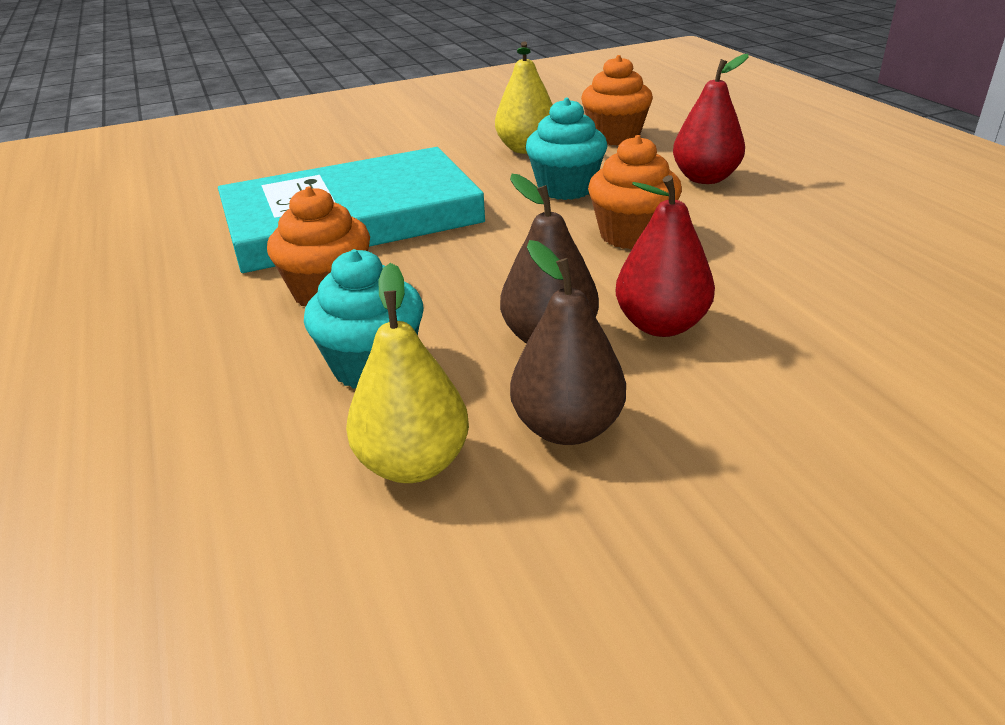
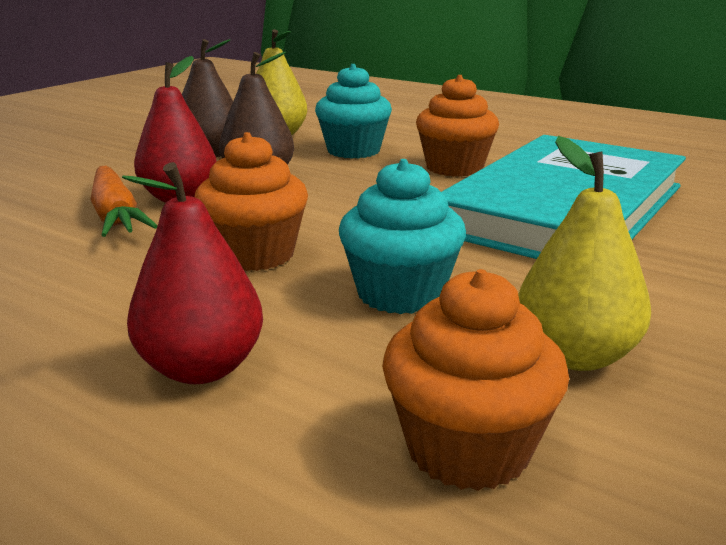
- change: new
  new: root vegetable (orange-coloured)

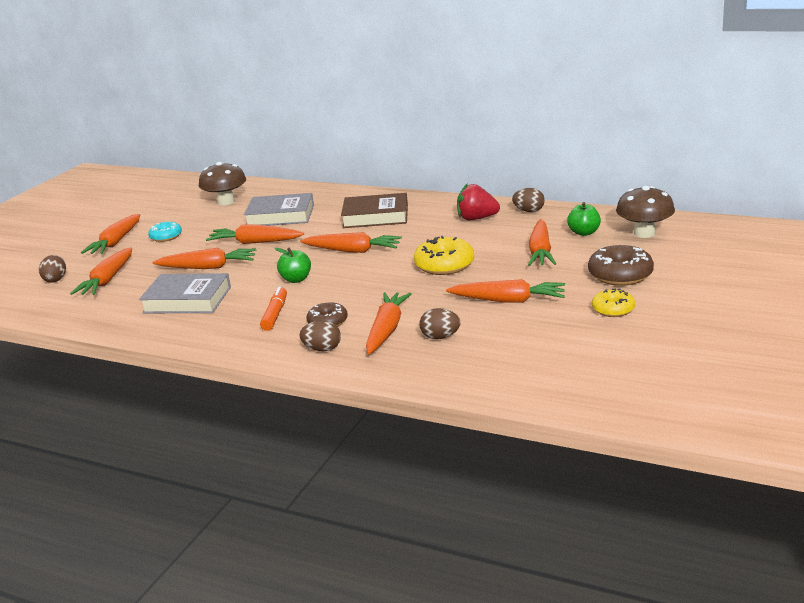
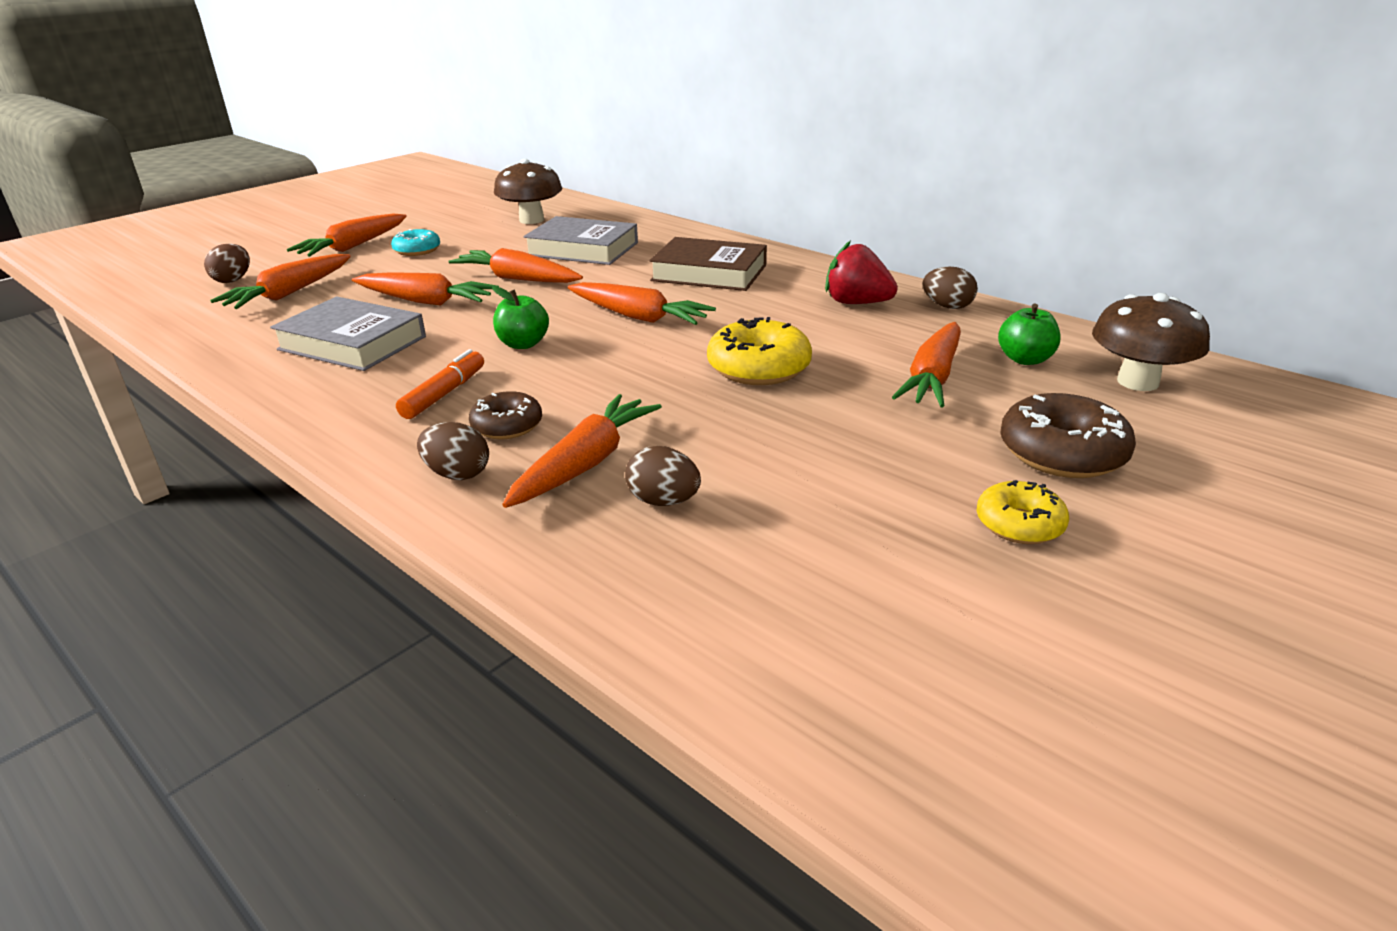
- change: gone
  old: root vegetable (orange-coloured) (no. 7 from left)

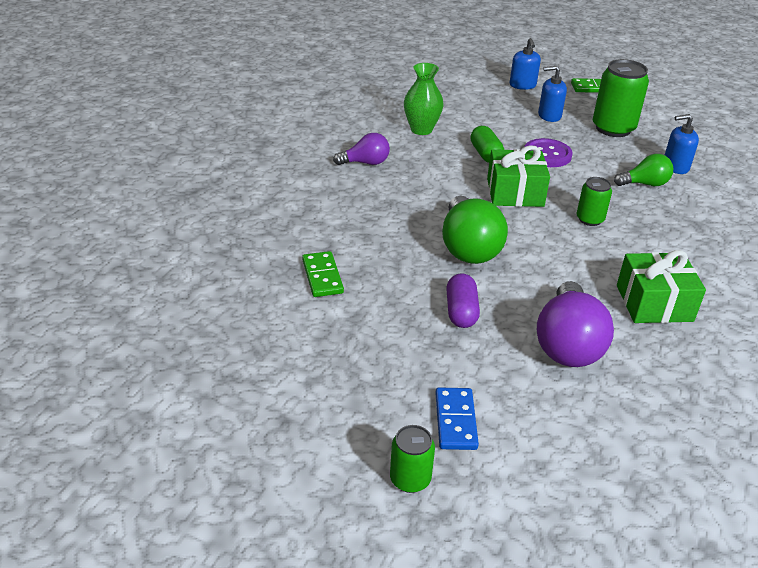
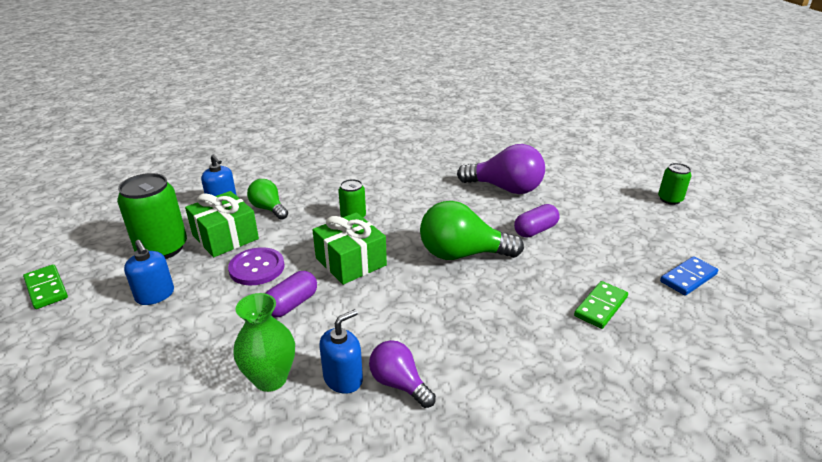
- change: shifted
  old: domino piece (cobalt)
- change: shifted
  old: soap dispenser (cobalt) (no. 1 from left in the first image)
  new: soap dispenser (cobalt) (no. 3 from left)
- change: shifted
  old: gift (emerald) (no. 2 from left in the first image)
  new: gift (emerald) (no. 1 from left)
- change: repainted
  old: capsule (emerald)
  new: capsule (royal purple) (no. 1 from left)
- change: rotated
  old: lightbulb (emerald) (no. 1 from left in the first image)
  degrees: -135
- change: rotated
  old: lightbulb (royal purple) (no. 2 from left)
  degrees: 45

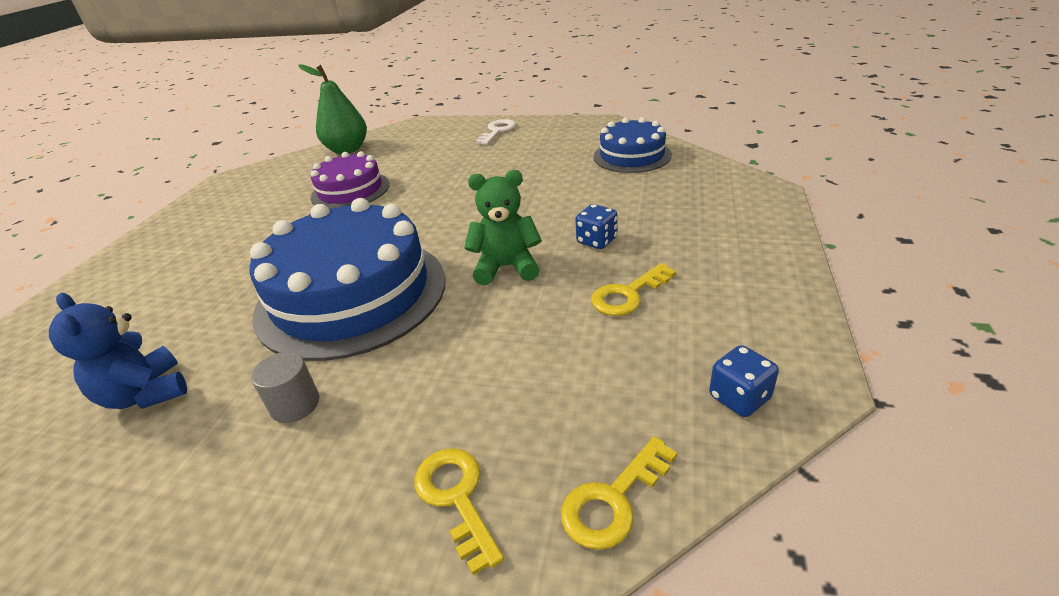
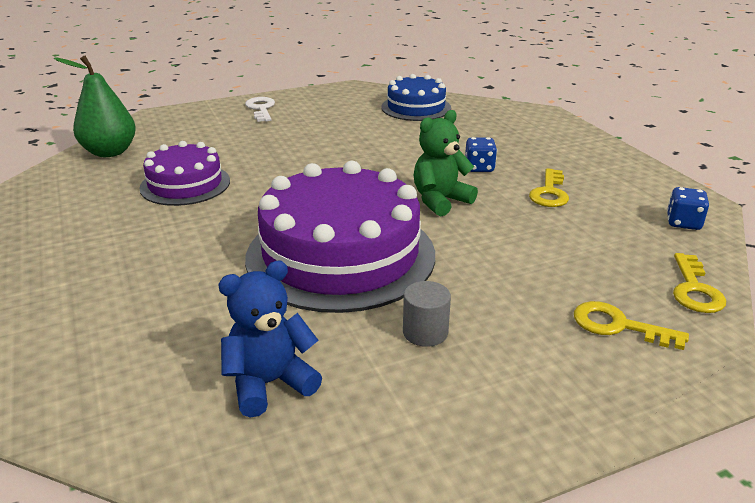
- change: repainted
  old: gateau (cobalt) (no. 1 from left)
  new: gateau (royal purple) (no. 2 from left)
- change: rotated
  old: teddy bear (cobalt)
  degrees: 135

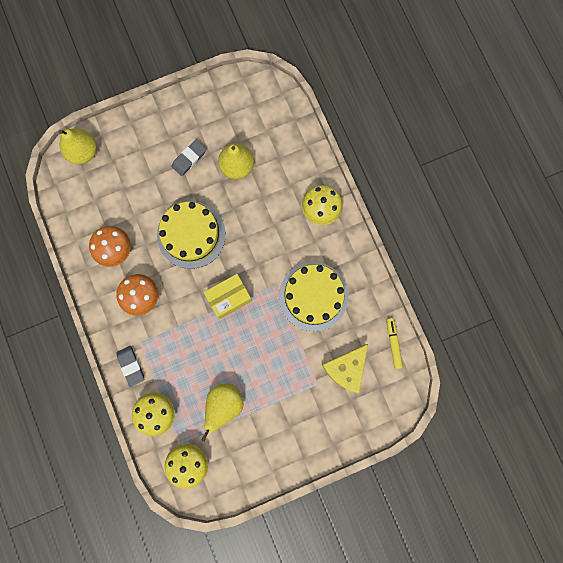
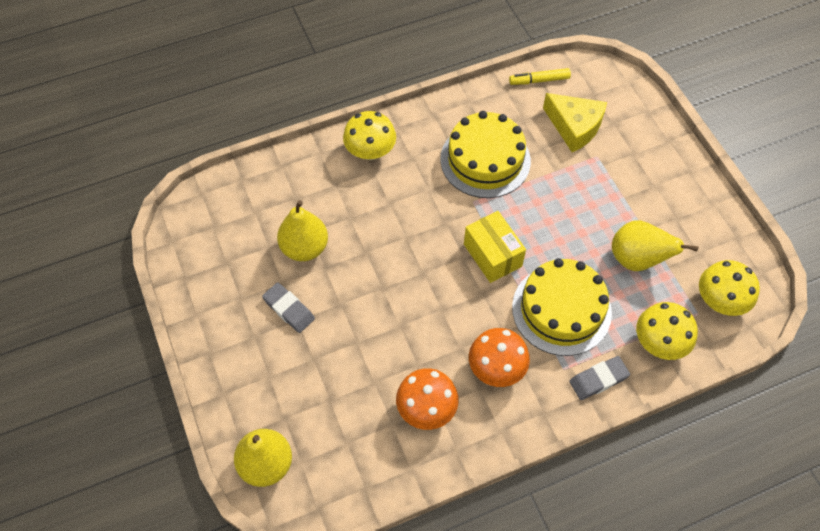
- change: shifted
  old: gateau (bright yellow) (no. 1 from left in the first image)
  new: gateau (bright yellow) (no. 2 from left)

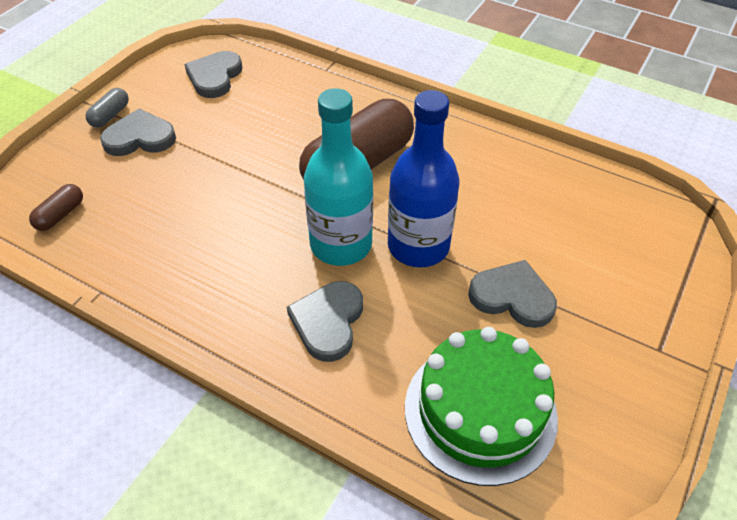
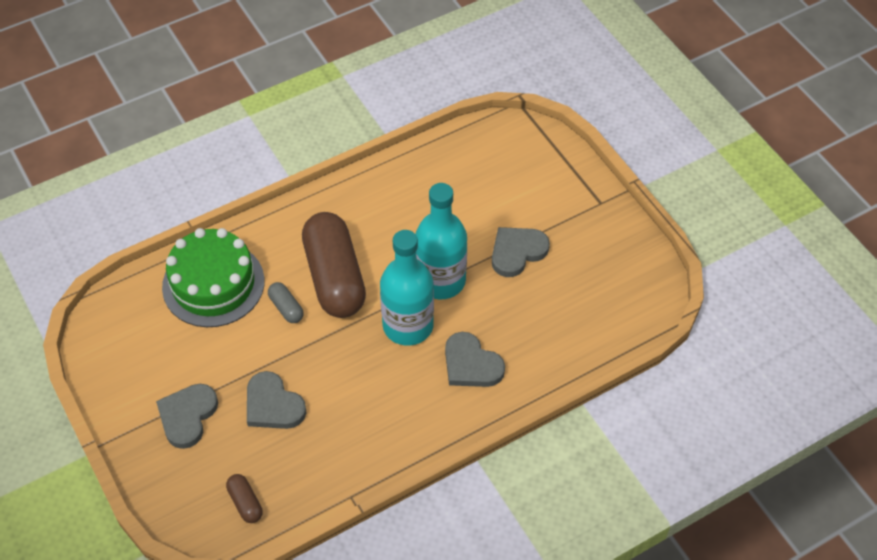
- change: shifted
  old: capsule (ash-grey)
- change: shifted
  old: heart (ash-grey) (no. 2 from left)
- change: shifted
  old: gateau (emerald)
- change: repainted
  old: bottle (cobalt)
  new: bottle (turquoise) (no. 2 from left)

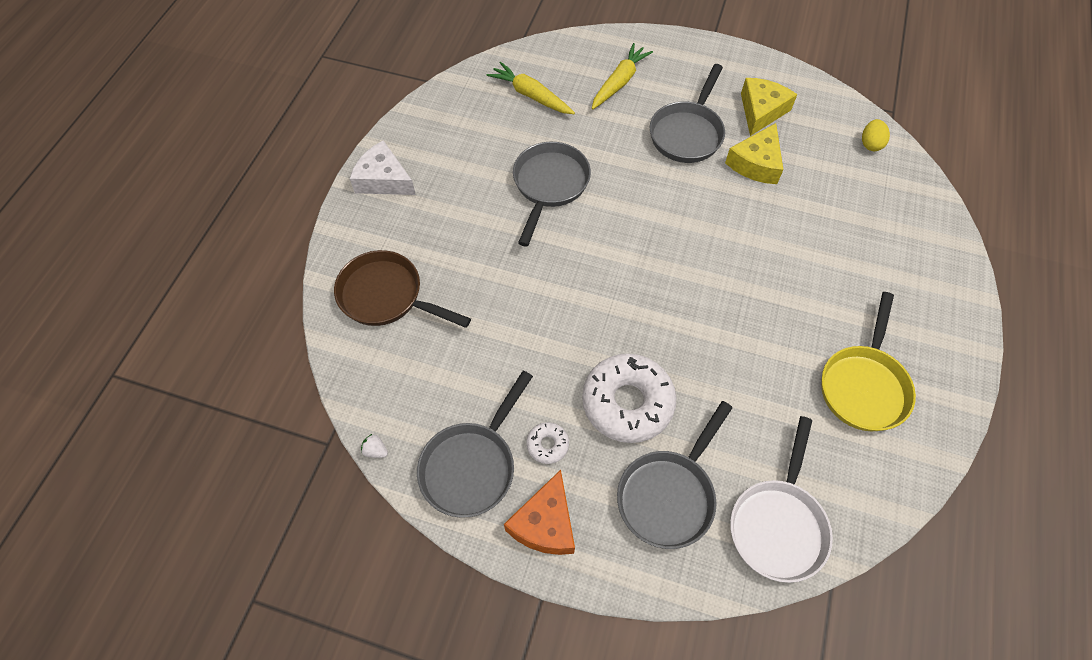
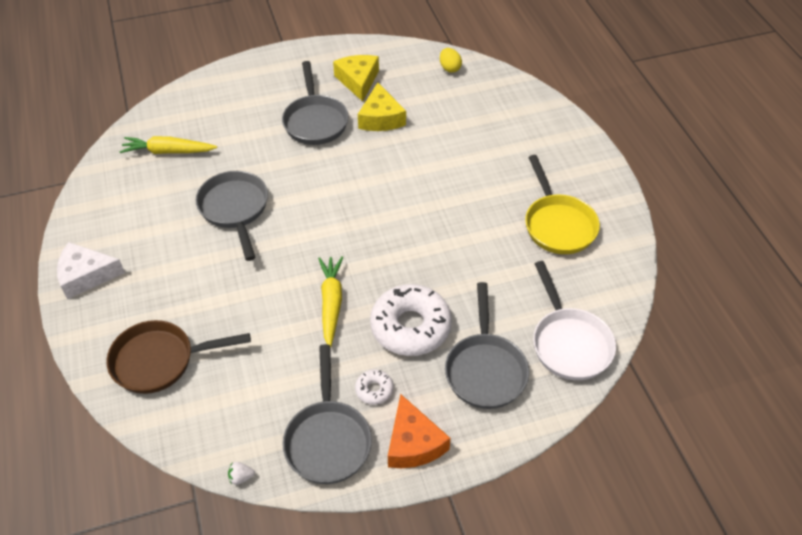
- change: shifted
  old: root vegetable (bright yellow) (no. 2 from left)

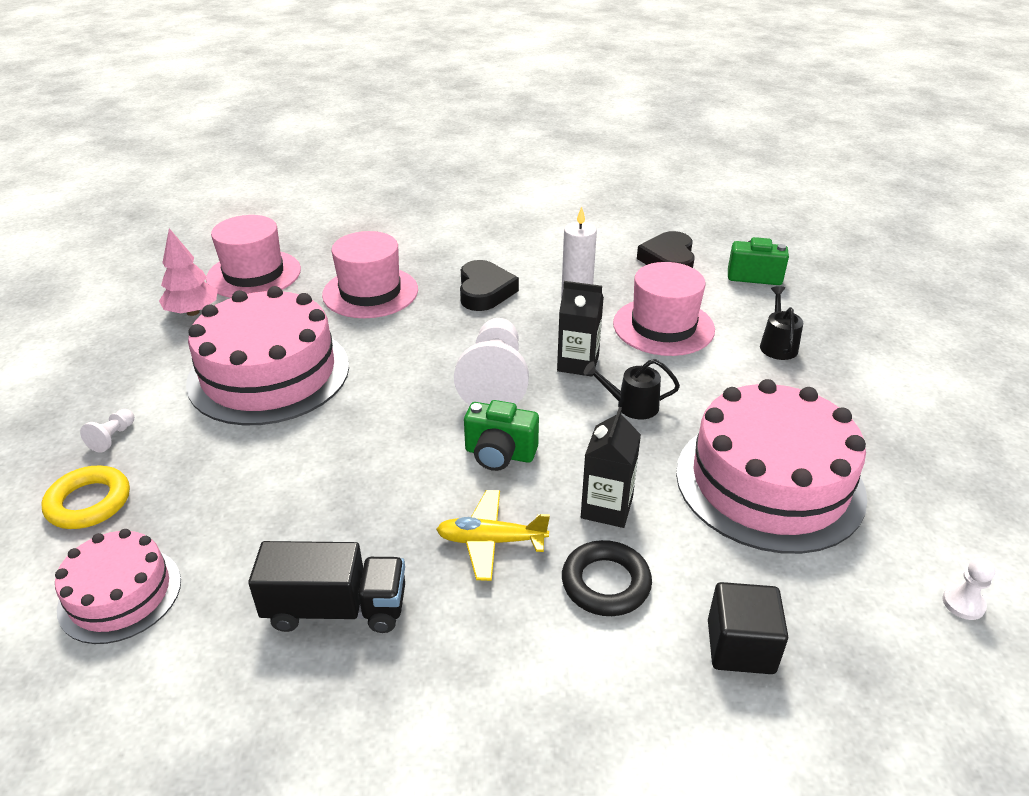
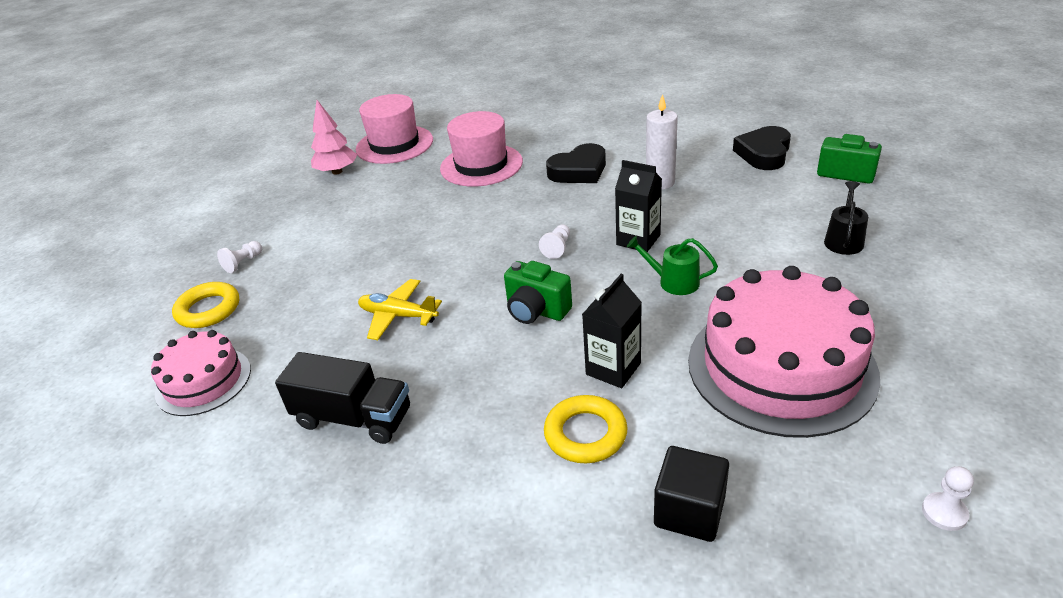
- change: gone
  old: gateau (rose-pink) (no. 2 from left)
- change: gone
  old: top hat (rose-pink) (no. 3 from left)
- change: shifted
  old: aeroplane (bright yellow)
- change: repainted
  old: ring (jet-black)
  new: ring (bright yellow) (no. 2 from left)
- change: repainted
  old: sprinkling can (jet-black) (no. 1 from left)
  new: sprinkling can (emerald)
- change: rotated
  old: heart (jet-black) (no. 1 from left)
  degrees: 45
- change: scaled
  old: chess pawn (snow-white) (no. 2 from left)
  factor: 0.42

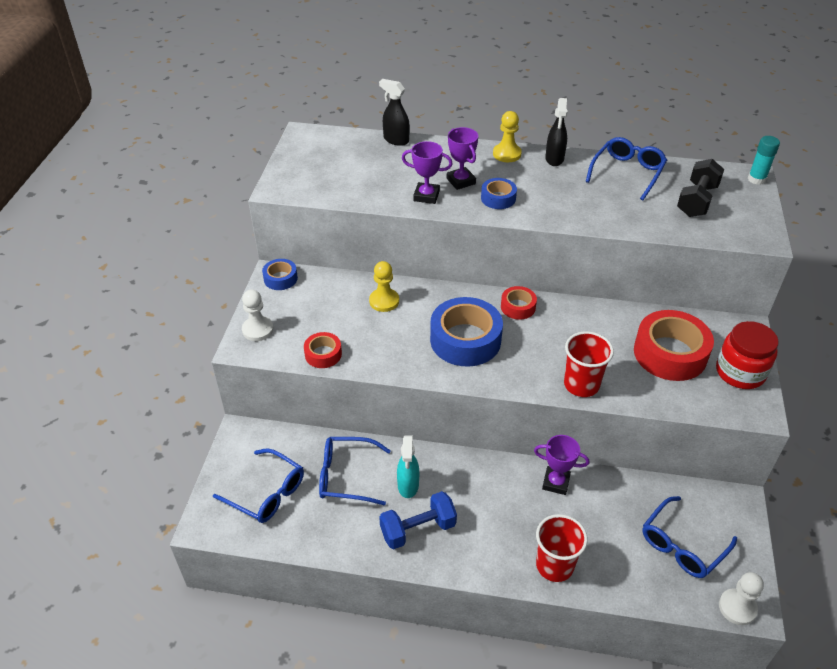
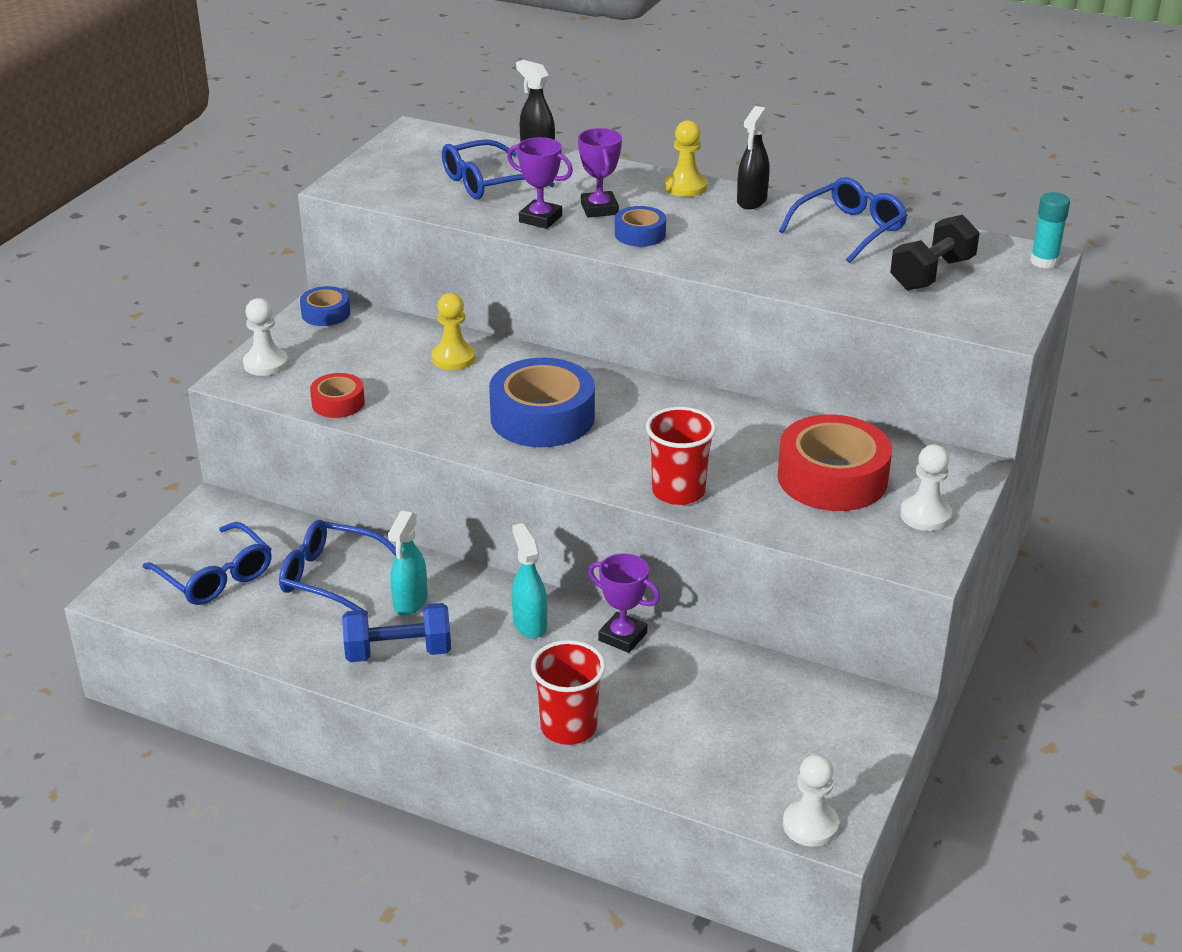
- change: gone
  old: roll of tape (scarlet) (no. 2 from left)
- change: new
  new: sprayer (turquoise) (no. 2 from left)
- change: shifted
  old: eyeglasses (cobalt) (no. 4 from left in the first image)
  new: eyeglasses (cobalt) (no. 3 from left)
- change: swapped
  old: jar (scarlet)
  new: chess pawn (snow-white) (no. 3 from left)

